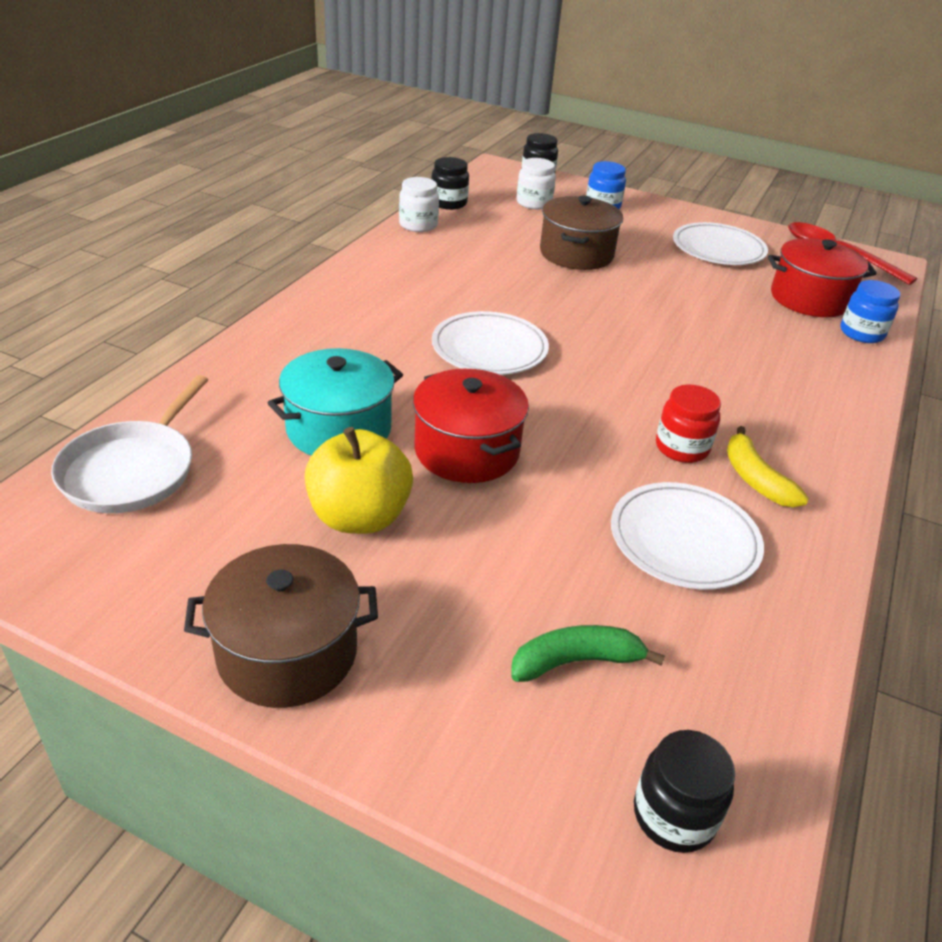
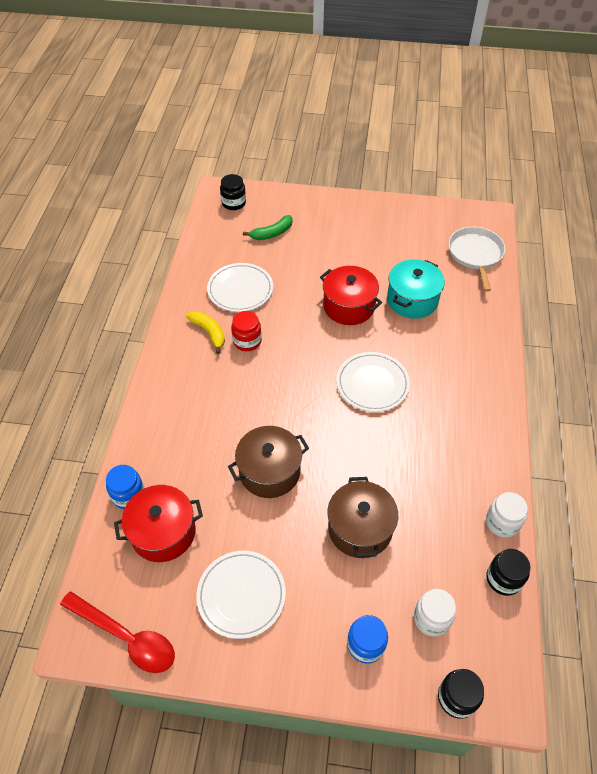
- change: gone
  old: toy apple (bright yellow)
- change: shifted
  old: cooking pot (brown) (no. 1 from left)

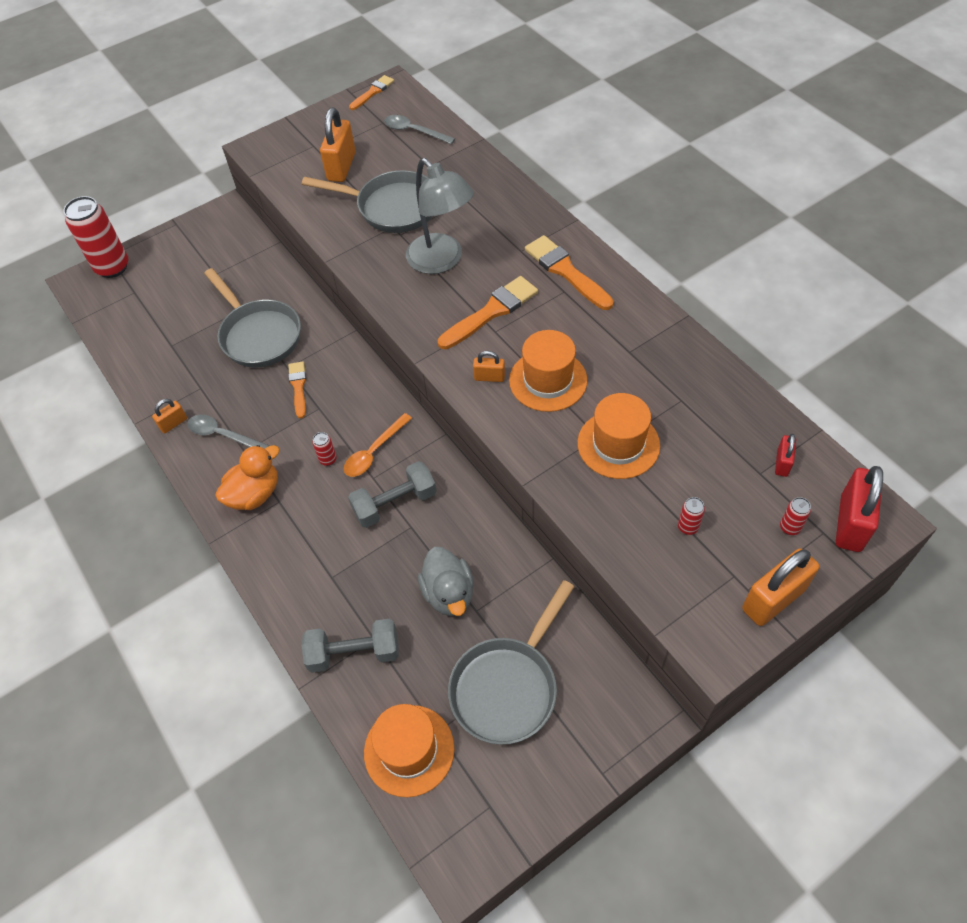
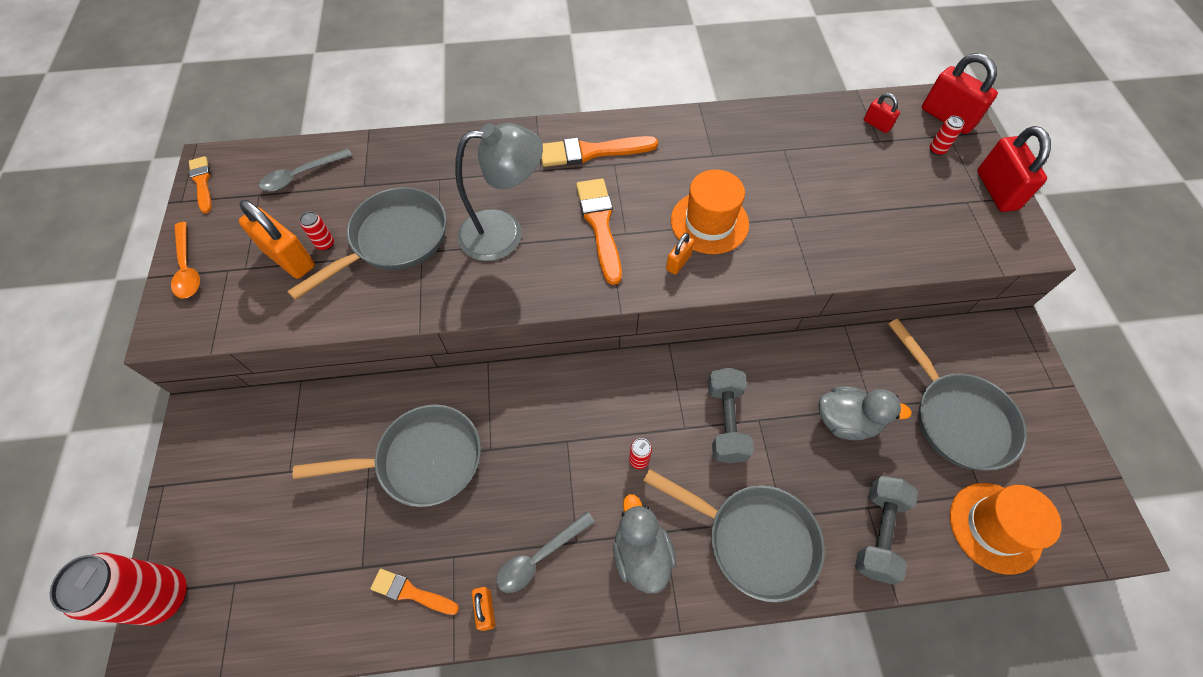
- change: gone
  old: top hat (orange-coloured) (no. 3 from left)
- change: new
  new: skillet (ash-grey) (no. 3 from left)
- change: shifted
  old: paint brush (orange-coloured) (no. 1 from left in the first image)
  new: paint brush (orange-coloured) (no. 2 from left)
- change: shifted
  old: spoon (orange-coloured)
- change: shifted
  old: soda can (scarlet) (no. 3 from left in the first image)
  new: soda can (scarlet) (no. 2 from left)
- change: repainted
  old: duck (orange-coloured)
  new: duck (ash-grey) (no. 1 from left)
- change: repainted
  old: lock (orange-coloured) (no. 4 from left)
  new: lock (scarlet) (no. 3 from left)

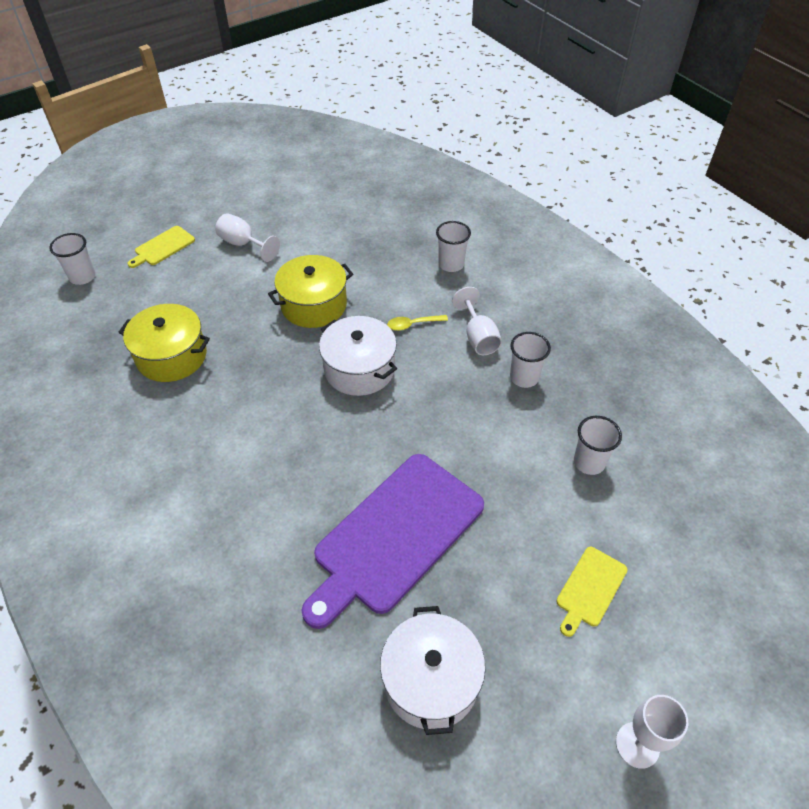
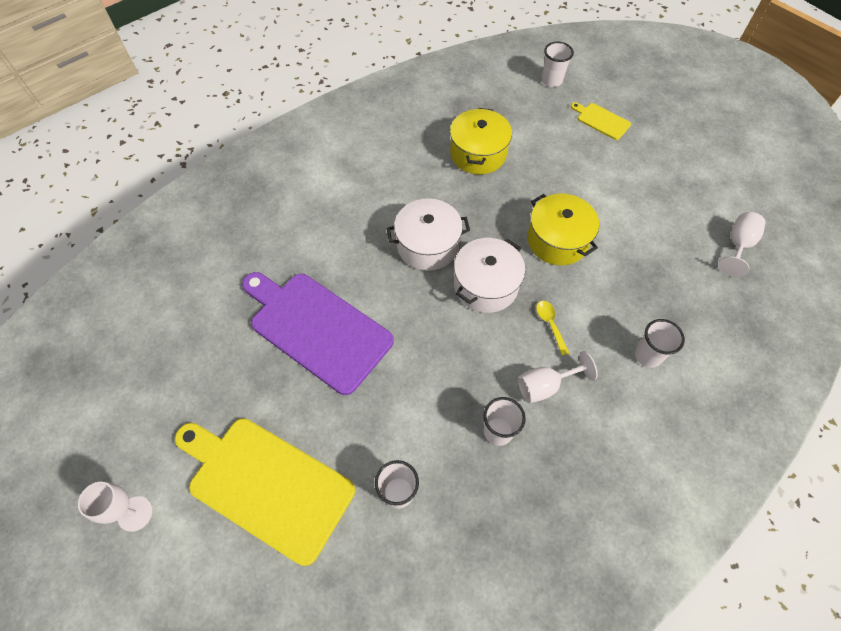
- change: shifted
  old: chalice (snow-white) (no. 1 from left in the first image)
  new: chalice (snow-white) (no. 3 from left)
- change: shifted
  old: cooking pot (snow-white) (no. 2 from left in the first image)
  new: cooking pot (snow-white) (no. 1 from left)
- change: scaled
  old: cutting board (bright yellow) (no. 2 from left in the first image)
  factor: 2.24

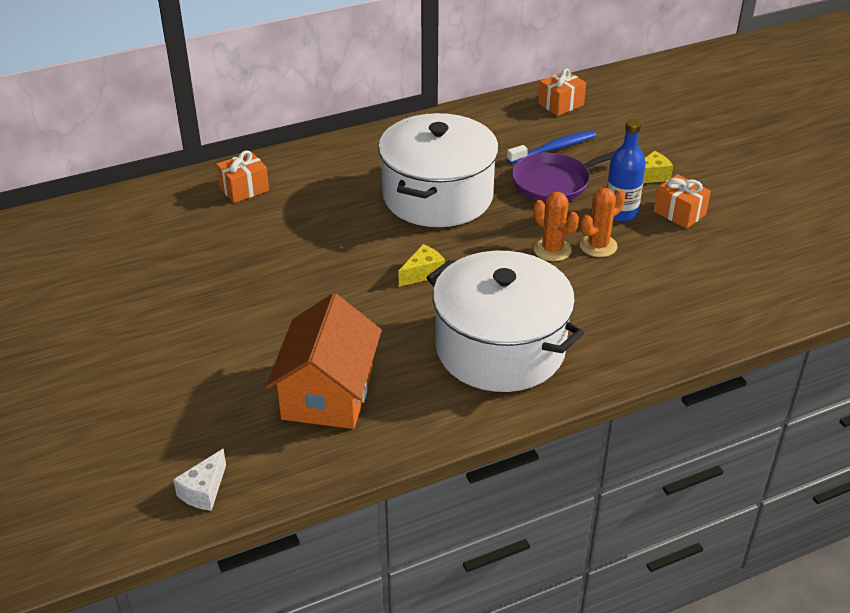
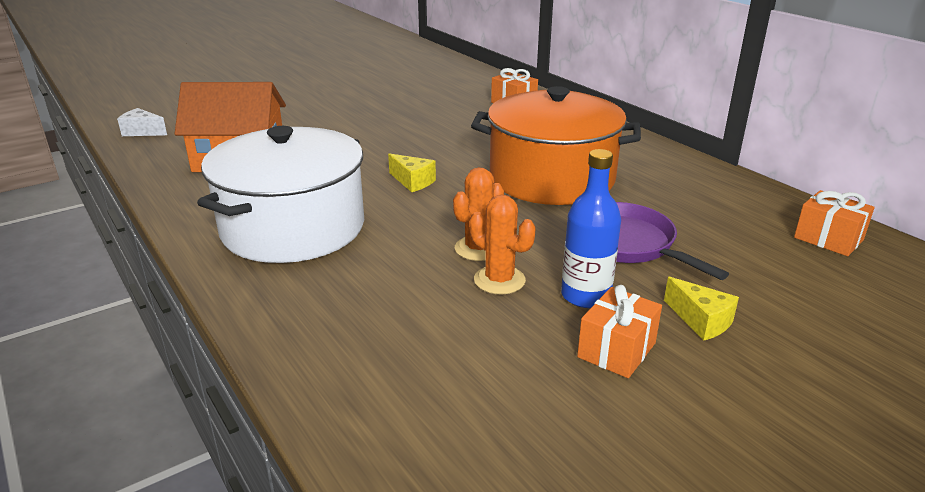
- change: gone
  old: tooth brush (cobalt)
- change: repainted
  old: cooking pot (snow-white) (no. 1 from left)
  new: cooking pot (orange-coloured)

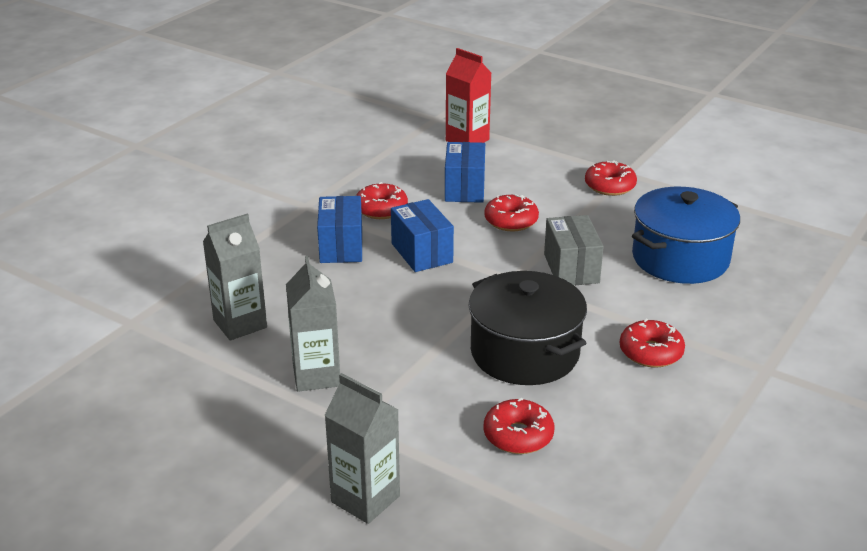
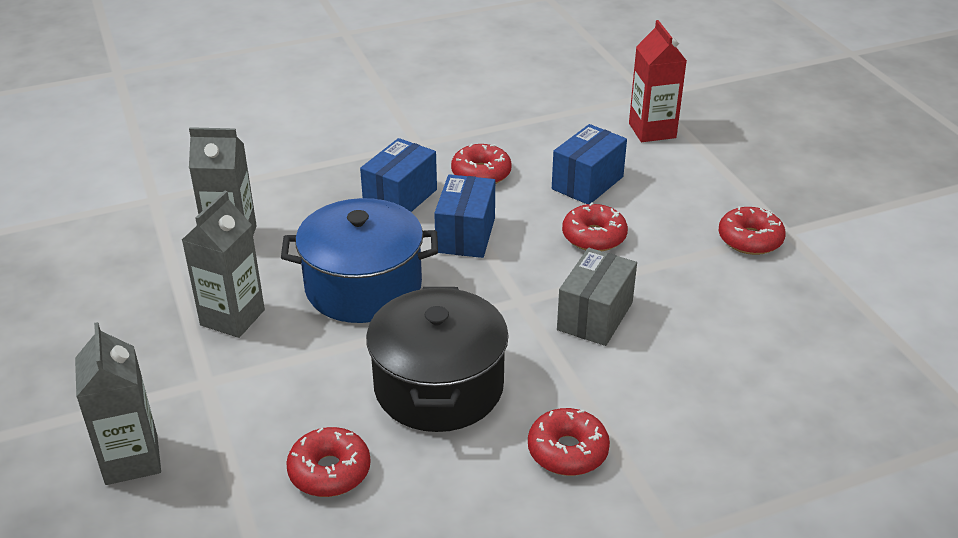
- change: shifted
  old: cooking pot (cobalt)

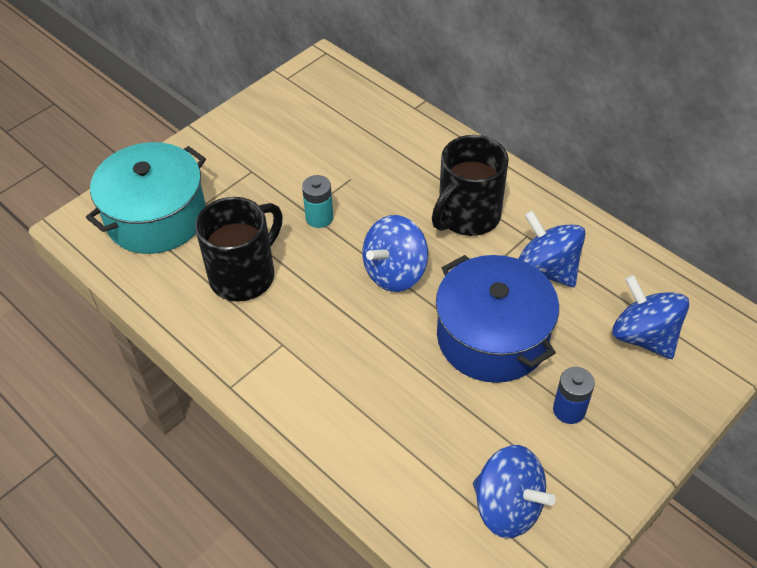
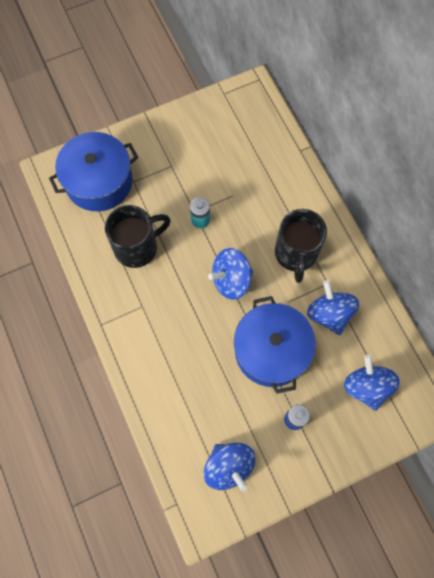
- change: repainted
  old: cooking pot (turquoise)
  new: cooking pot (cobalt) (no. 1 from left)
- change: rotated
  old: coffee mug (jet-black) (no. 2 from left)
  degrees: -60

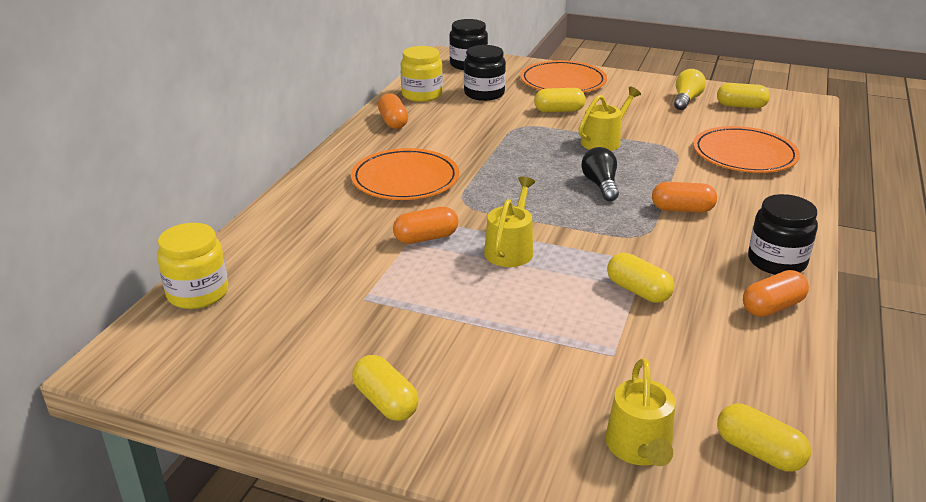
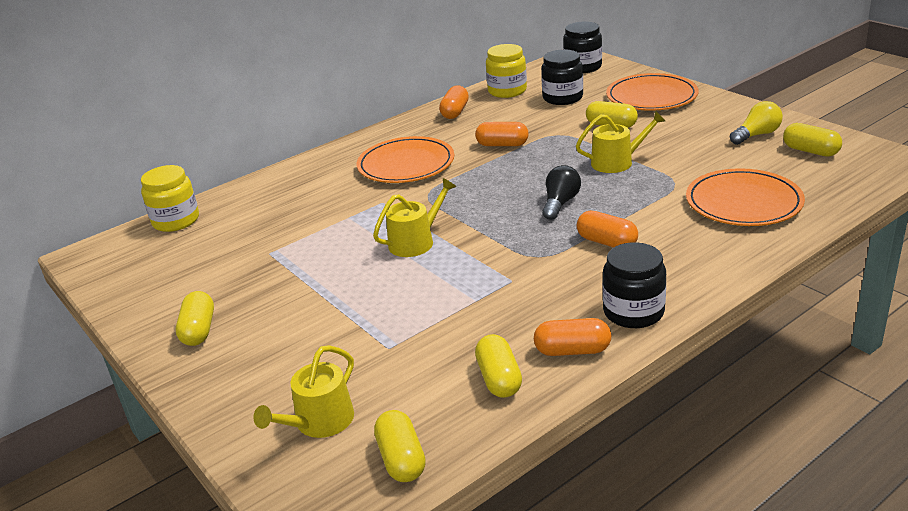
- change: shifted
  old: capsule (orange-coloured) (no. 2 from left)
- change: shifted
  old: capsule (bright yellow) (no. 3 from left)

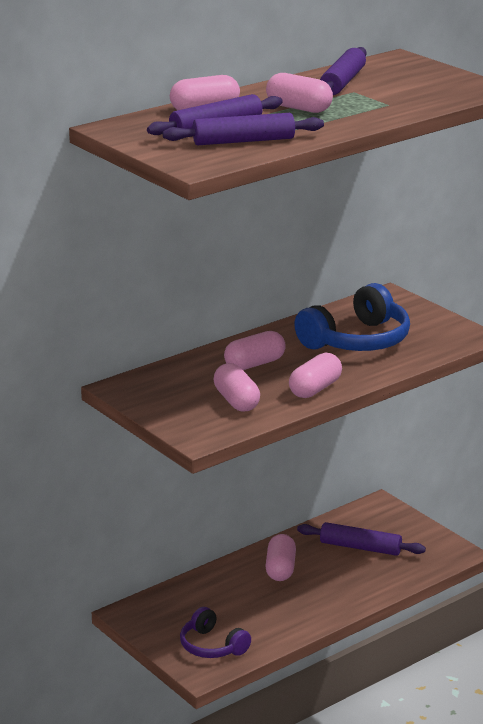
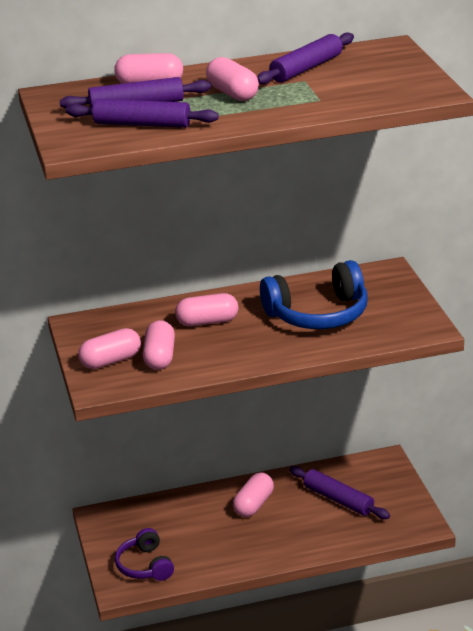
- change: shifted
  old: capsule (rose-pink) (no. 6 from left in the first image)
  new: capsule (rose-pink) (no. 1 from left)

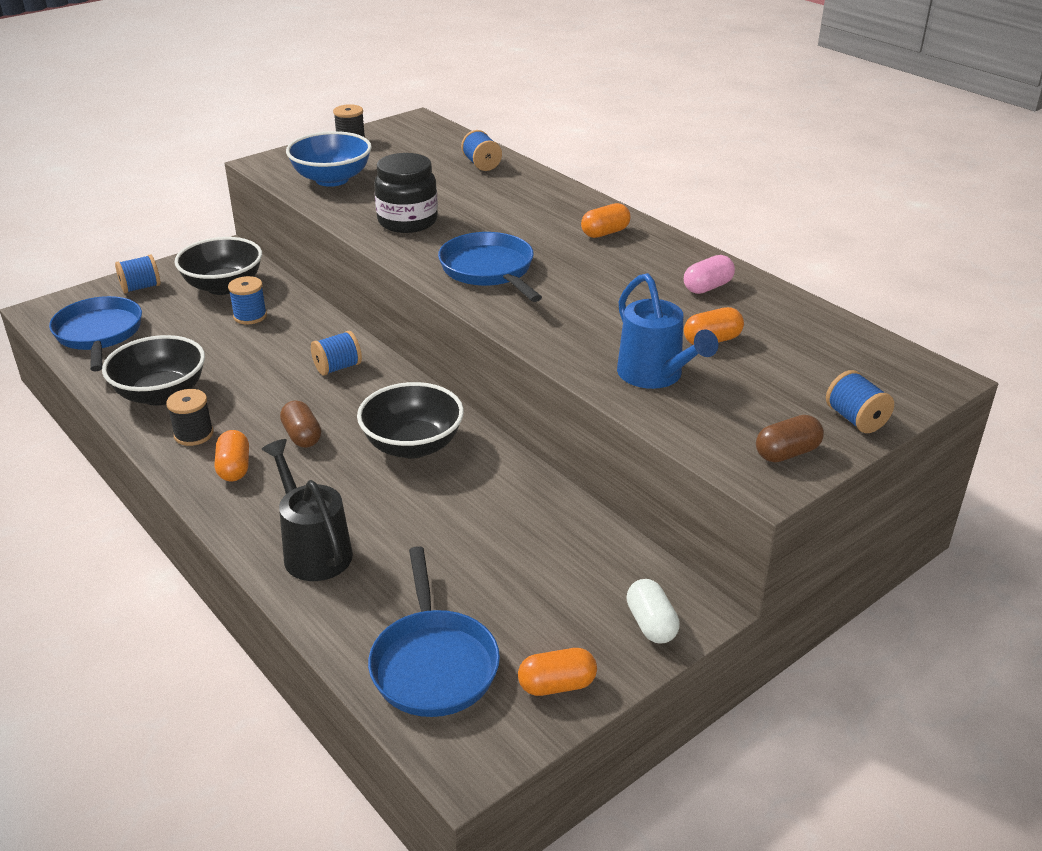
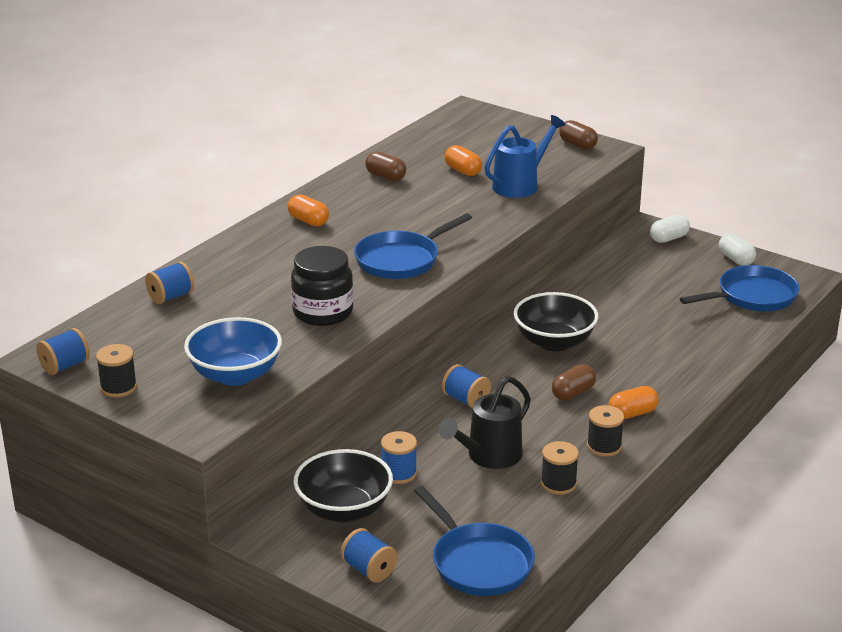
- change: shifted
  old: sprinkling can (jet-black)
- change: shifted
  old: spool (cobalt) (no. 5 from left in the first image)
  new: spool (cobalt) (no. 1 from left)
- change: swapped
  old: bowl (jet-black) (no. 1 from left)
  new: spool (jet-black) (no. 2 from left)
- change: repainted
  old: capsule (orange-coloured) (no. 2 from left)
  new: capsule (snow-white) (no. 2 from left)
- change: repainted
  old: capsule (rose-pink)
  new: capsule (brown) (no. 1 from left)
- change: rotated
  old: skillet (cobalt) (no. 1 from left in the first image)
  degrees: -90

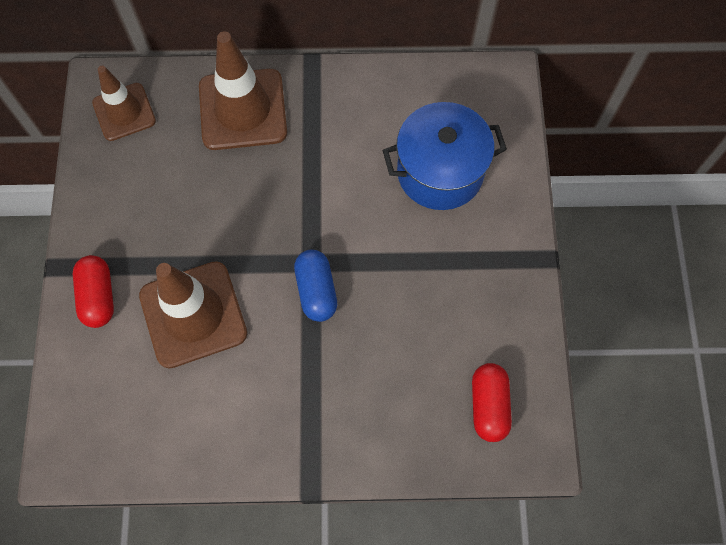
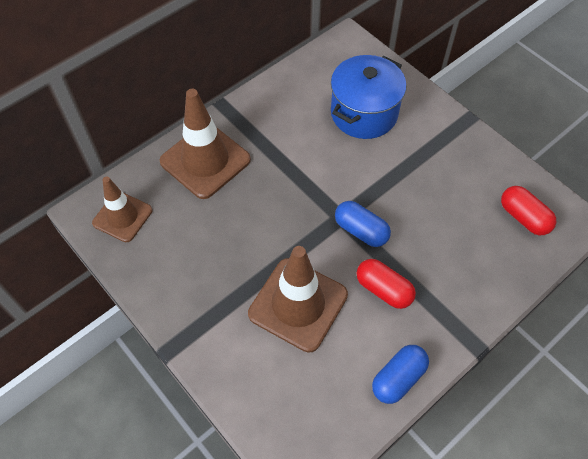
- change: new
  new: capsule (cobalt) (no. 2 from left)
- change: shifted
  old: capsule (scarlet) (no. 1 from left)

